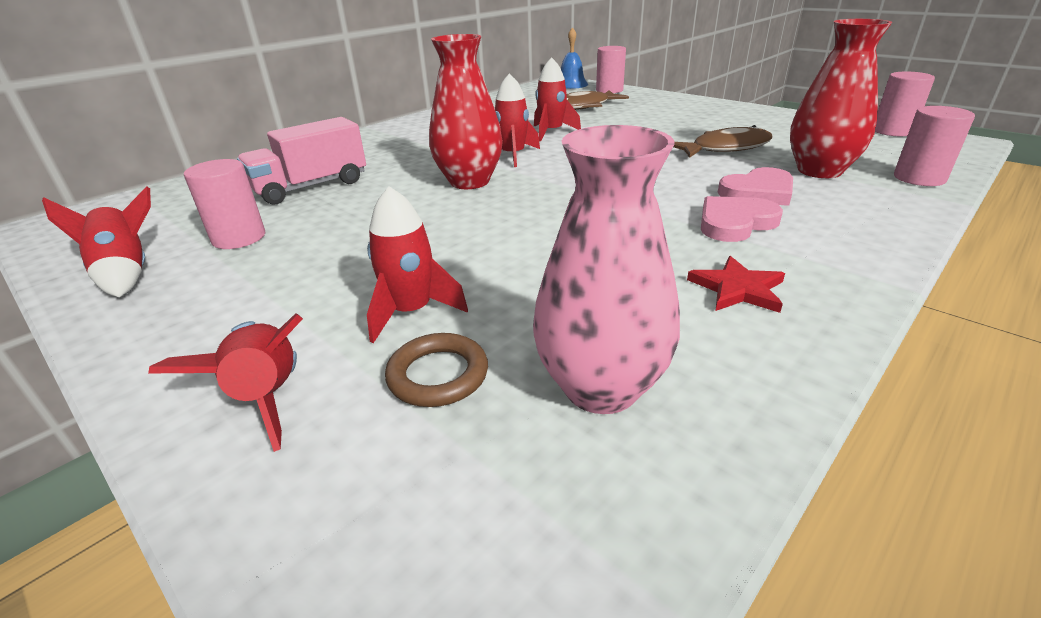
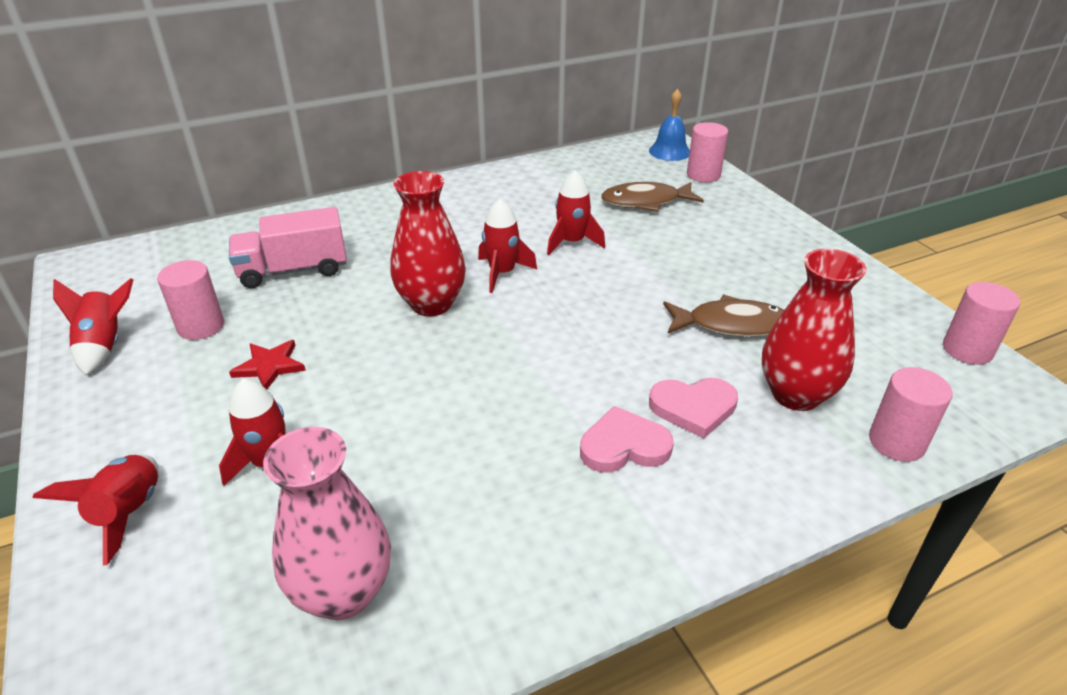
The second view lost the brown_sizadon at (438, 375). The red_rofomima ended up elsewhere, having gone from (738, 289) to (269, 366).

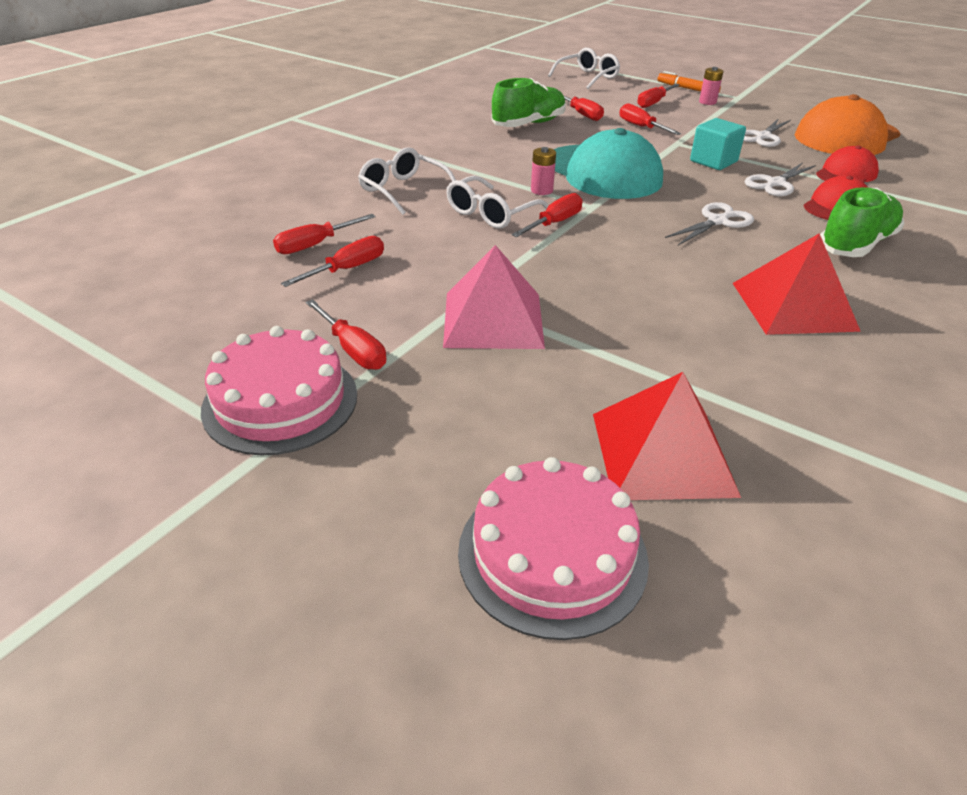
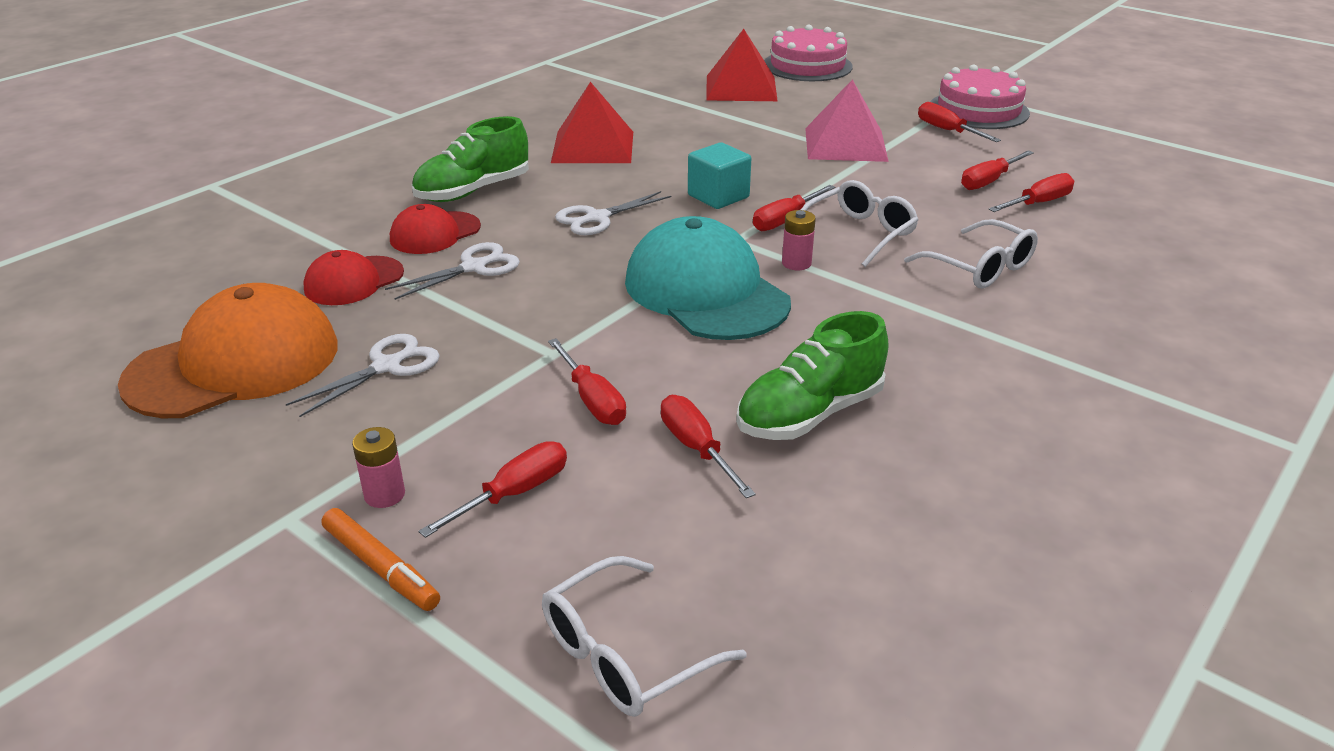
The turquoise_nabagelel ended up elsewhere, having gone from (713, 161) to (718, 196).

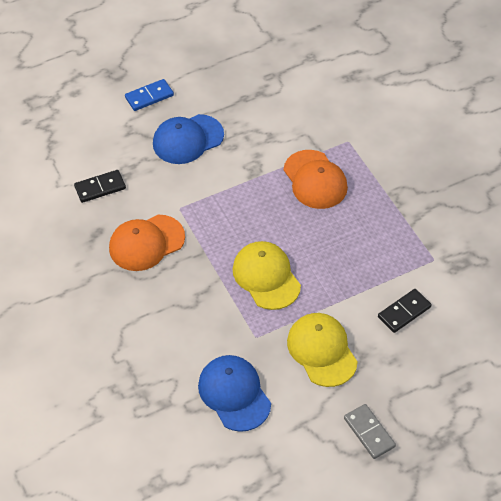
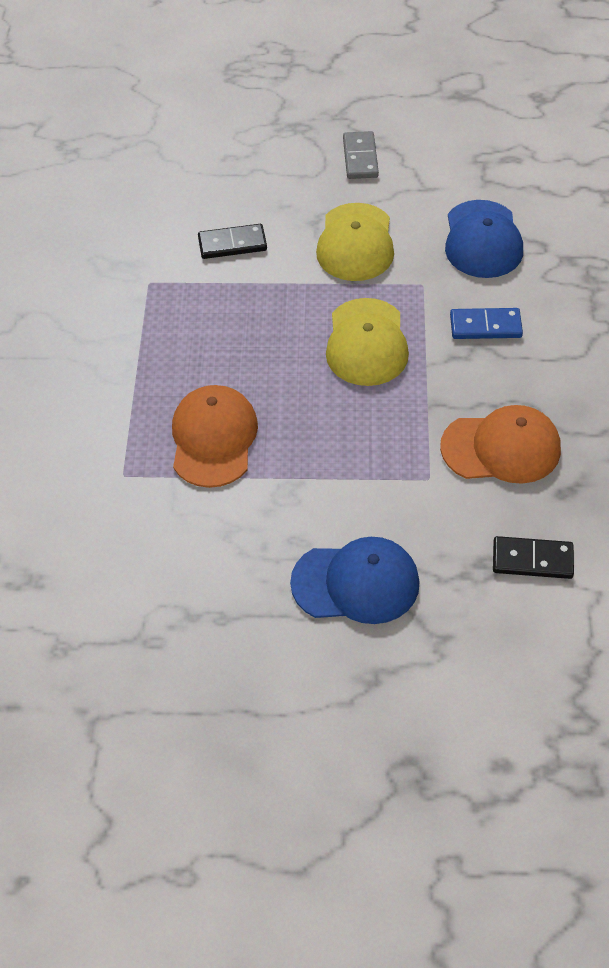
The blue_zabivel ended up elsewhere, having gone from (149, 96) to (485, 326).

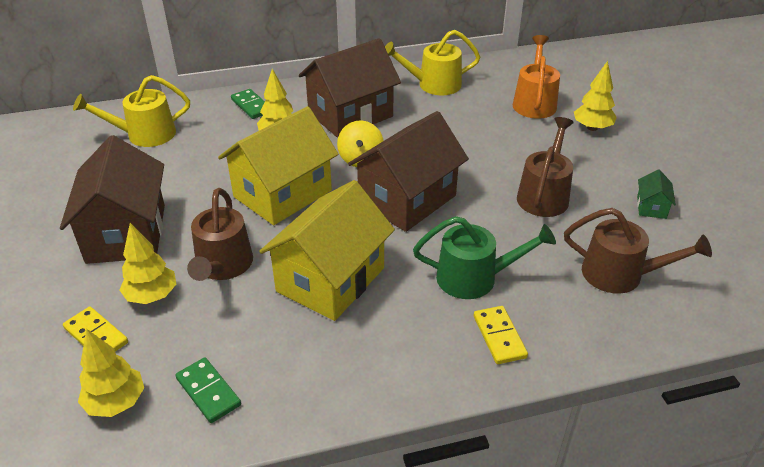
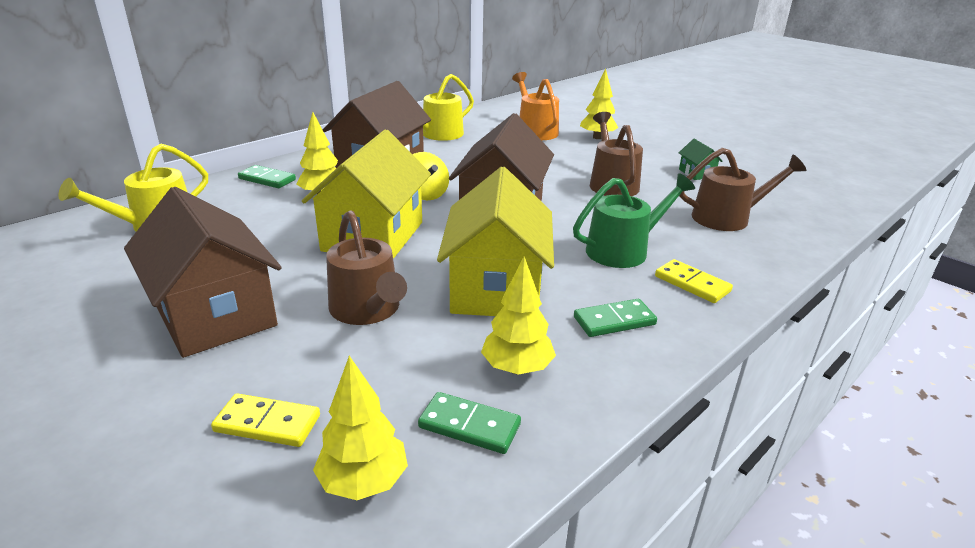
The second view gained the green_zabivel at (614, 321). The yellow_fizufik ended up elsewhere, having gone from (152, 296) to (517, 368).

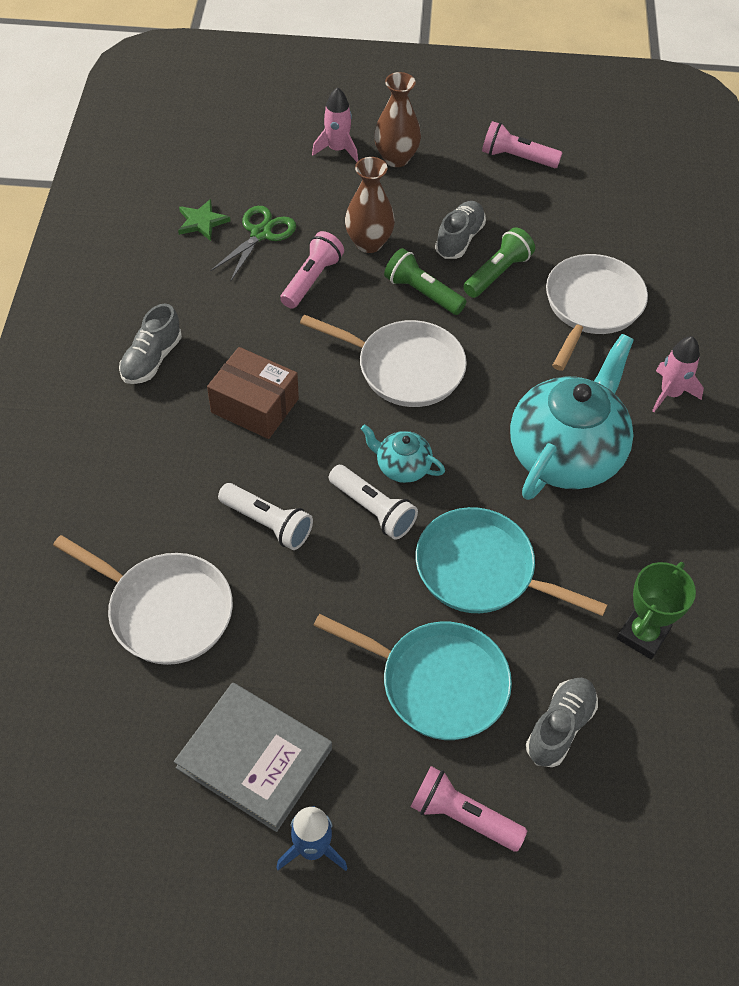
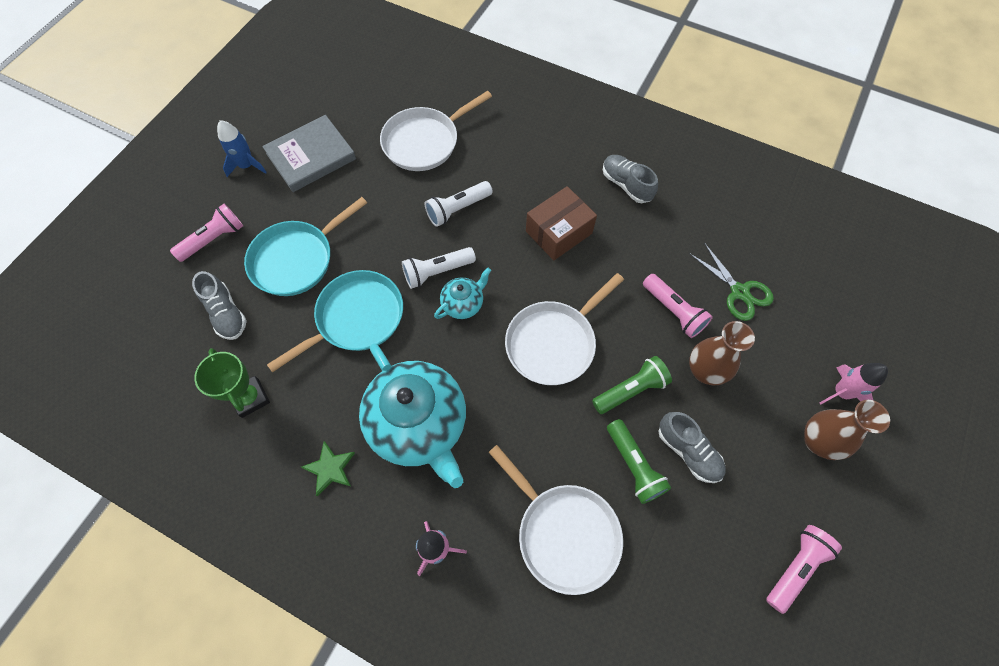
The green_rofomima ended up elsewhere, having gone from (202, 222) to (330, 468).

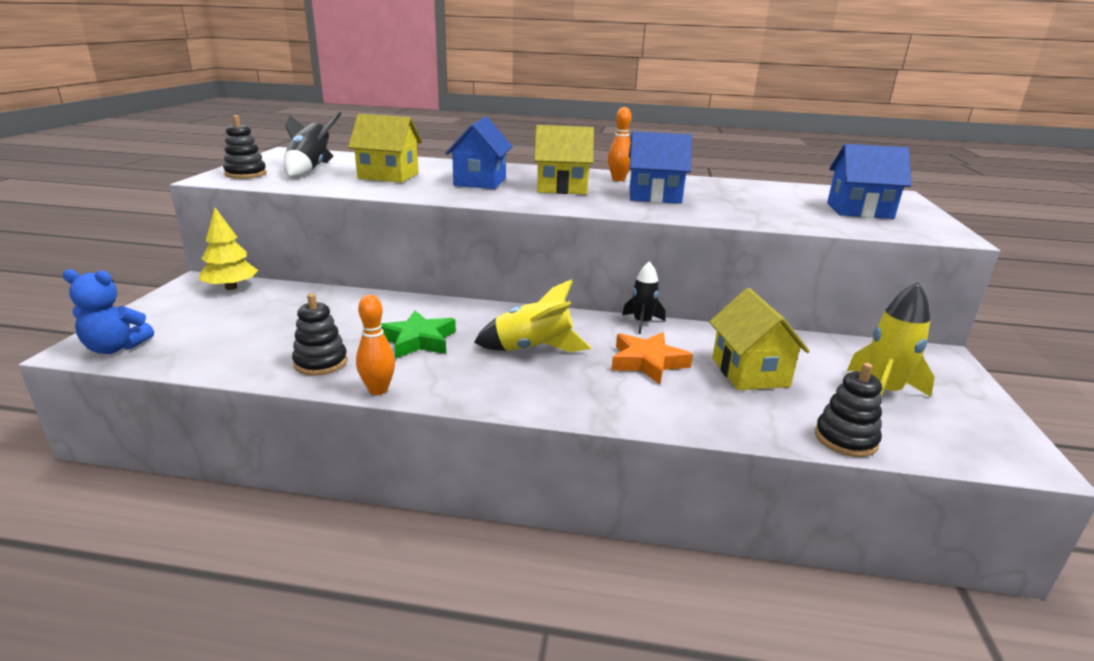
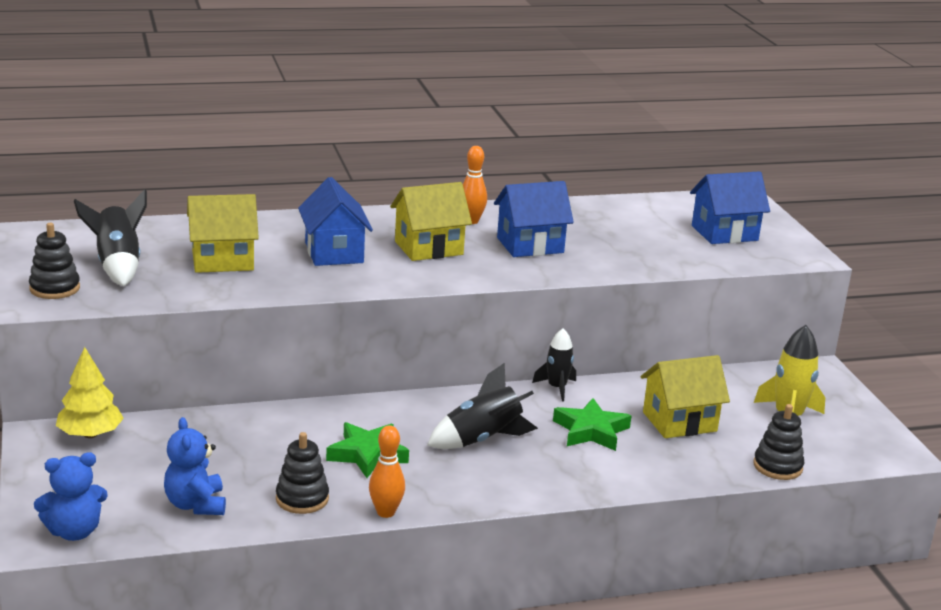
The second view gained the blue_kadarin at (196, 505). What was the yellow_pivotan at (533, 349) turned into the black_pivotan at (482, 439). What was the orange_rofomima at (648, 362) turned into the green_rofomima at (591, 431). The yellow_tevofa at (749, 372) ended up facing another way, 75 degrees counterclockwise from before.

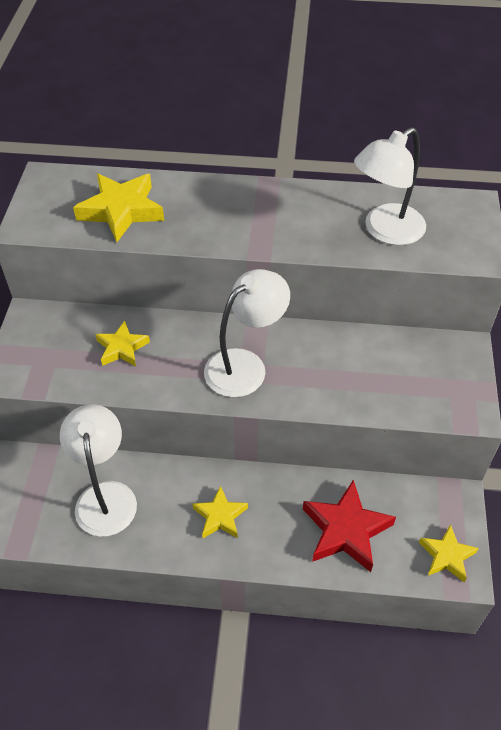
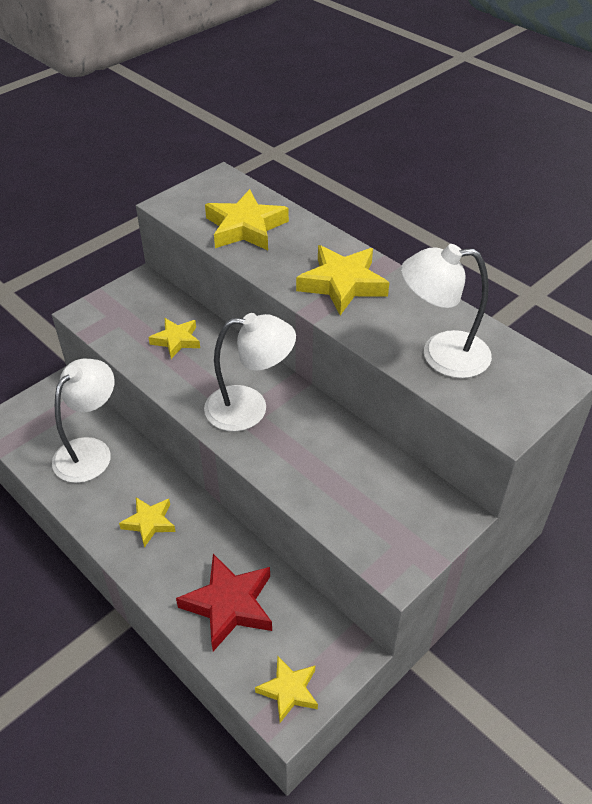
The second view gained the yellow_rofomima at (342, 284).

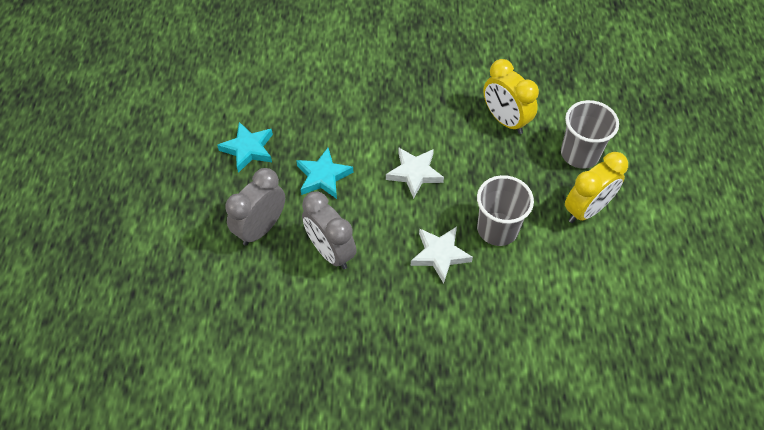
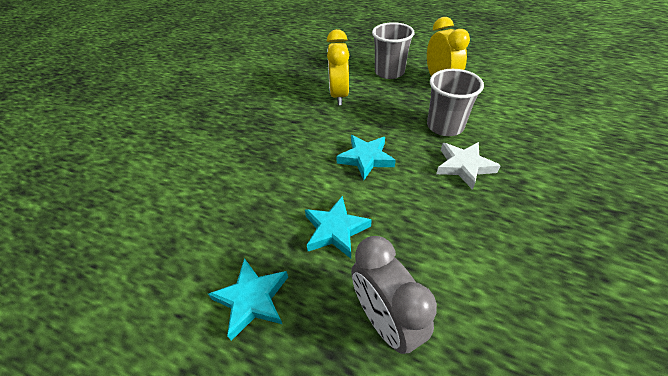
The second view lost the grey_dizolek at (331, 251). What was the white_rofomima at (414, 173) turned into the turquoise_rofomima at (366, 158). The yellow_dizolek at (505, 120) ended up facing another way, 105 degrees clockwise from before.

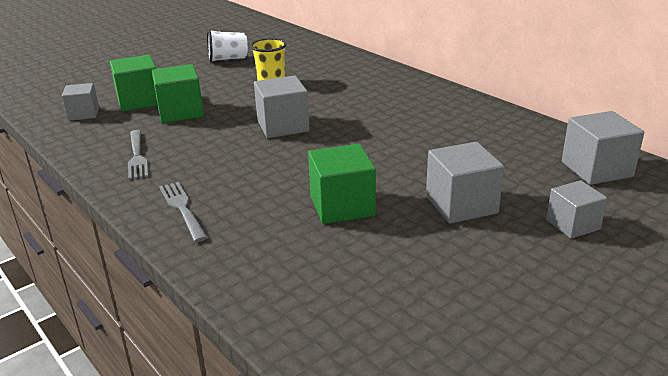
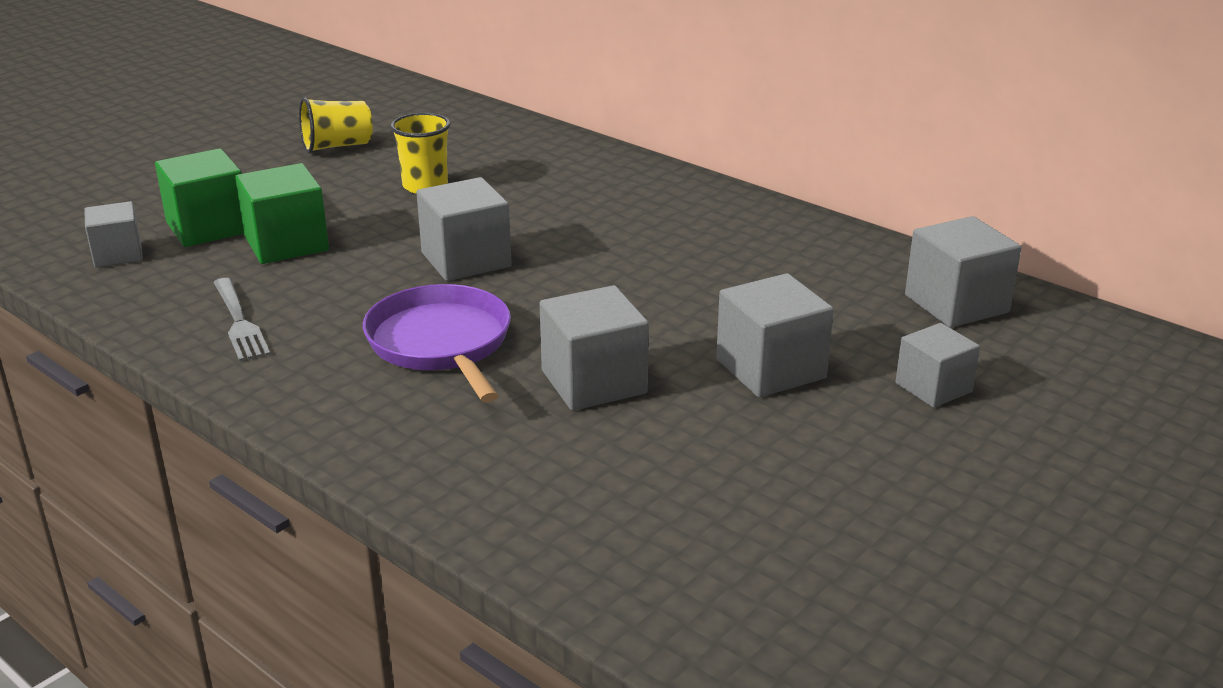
The second view lost the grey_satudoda at (182, 209). The second view gained the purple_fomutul at (441, 343). What was the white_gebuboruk at (227, 59) turned into the yellow_gebuboruk at (337, 146). What was the green_nabagelel at (342, 206) turned into the grey_nabagelel at (594, 382).

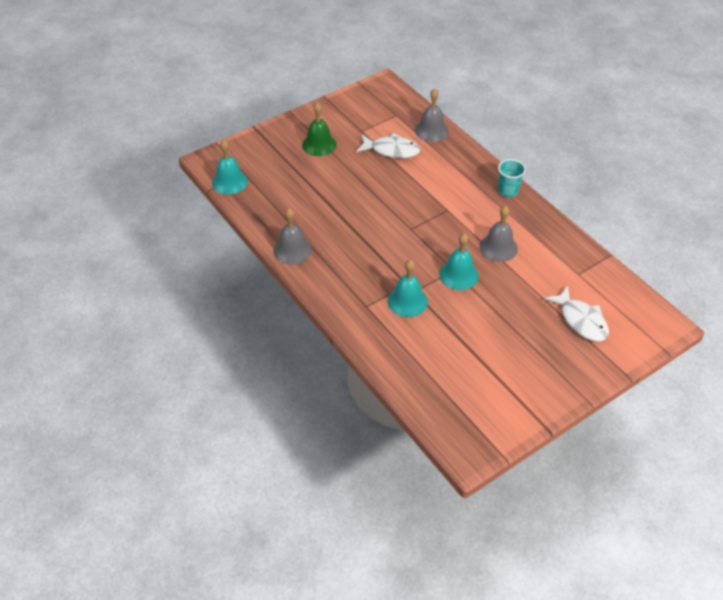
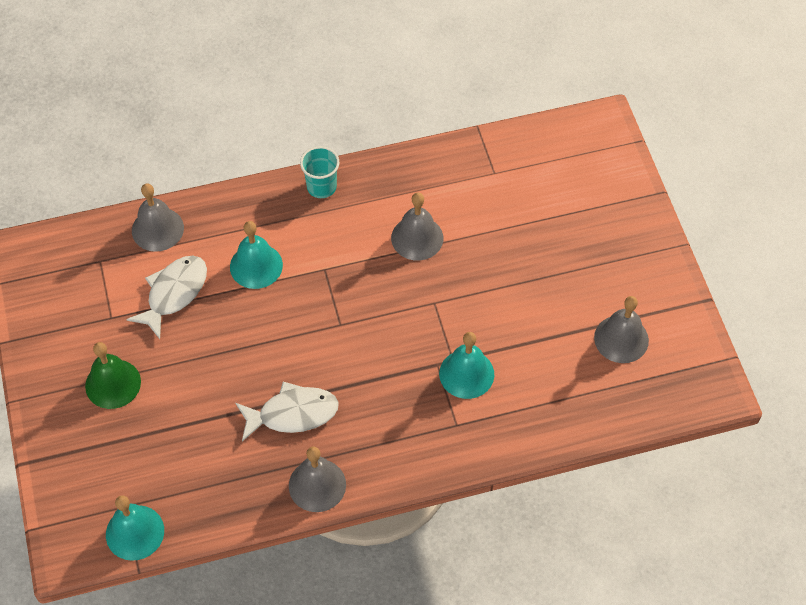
The second view gained the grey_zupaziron at (621, 339). The turquoise_zupaziron ended up elsewhere, having gone from (459, 275) to (256, 266). The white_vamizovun ended up elsewhere, having gone from (581, 320) to (292, 414).

